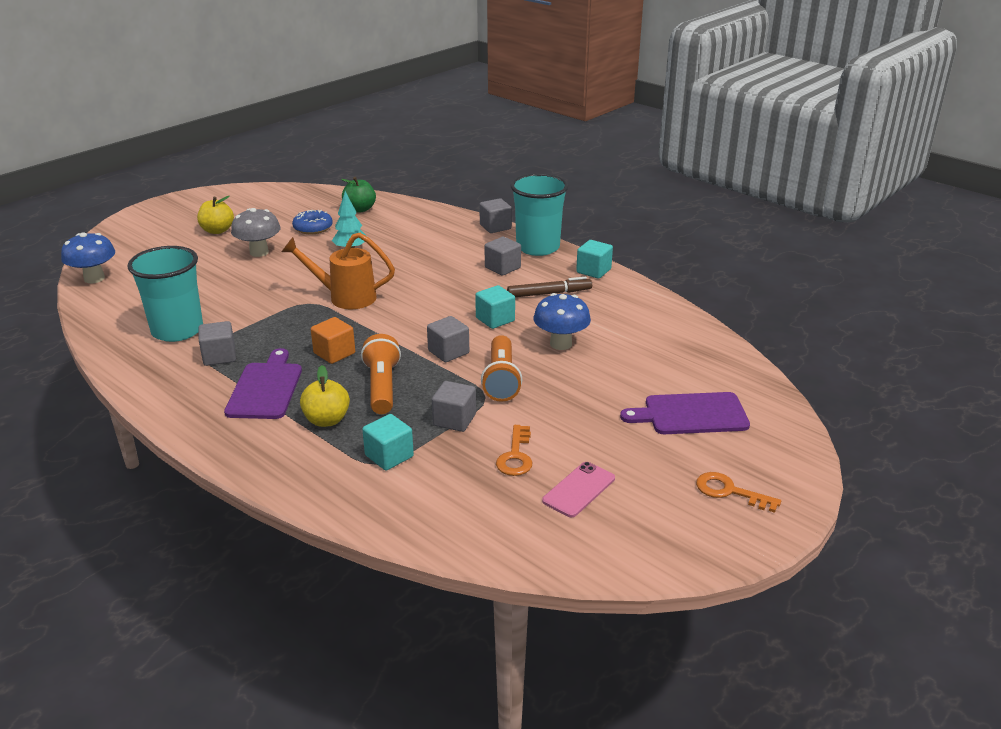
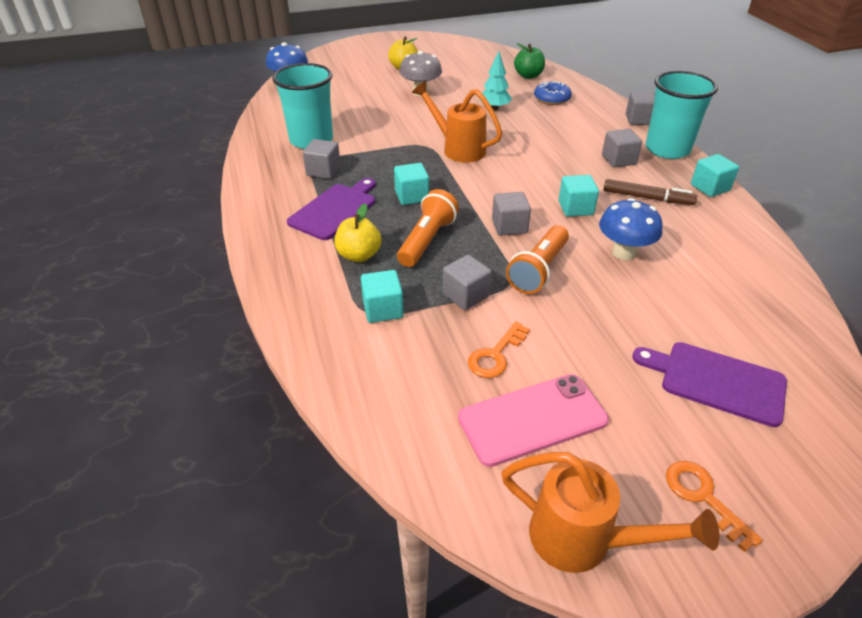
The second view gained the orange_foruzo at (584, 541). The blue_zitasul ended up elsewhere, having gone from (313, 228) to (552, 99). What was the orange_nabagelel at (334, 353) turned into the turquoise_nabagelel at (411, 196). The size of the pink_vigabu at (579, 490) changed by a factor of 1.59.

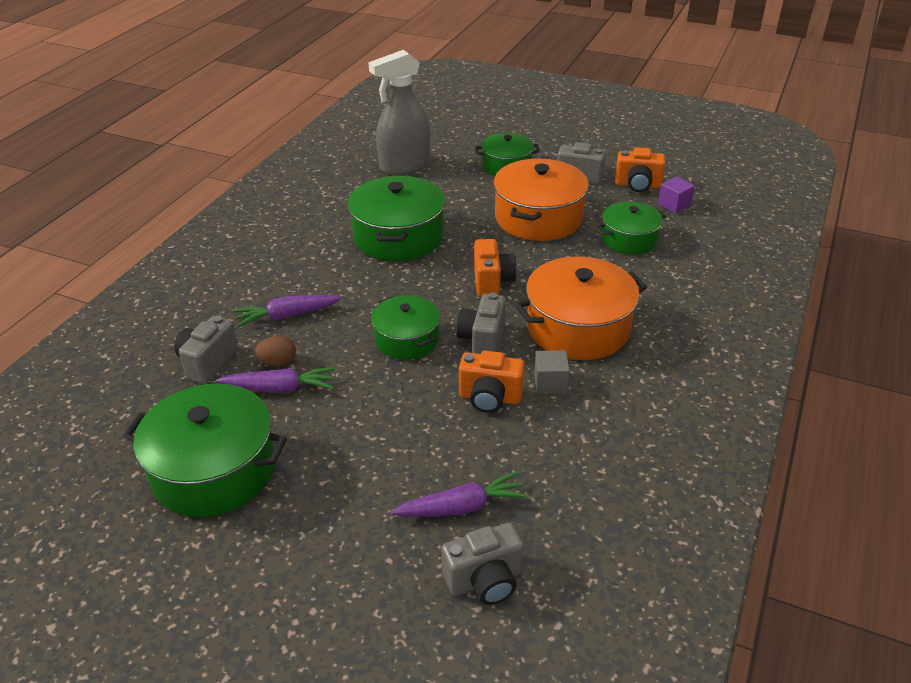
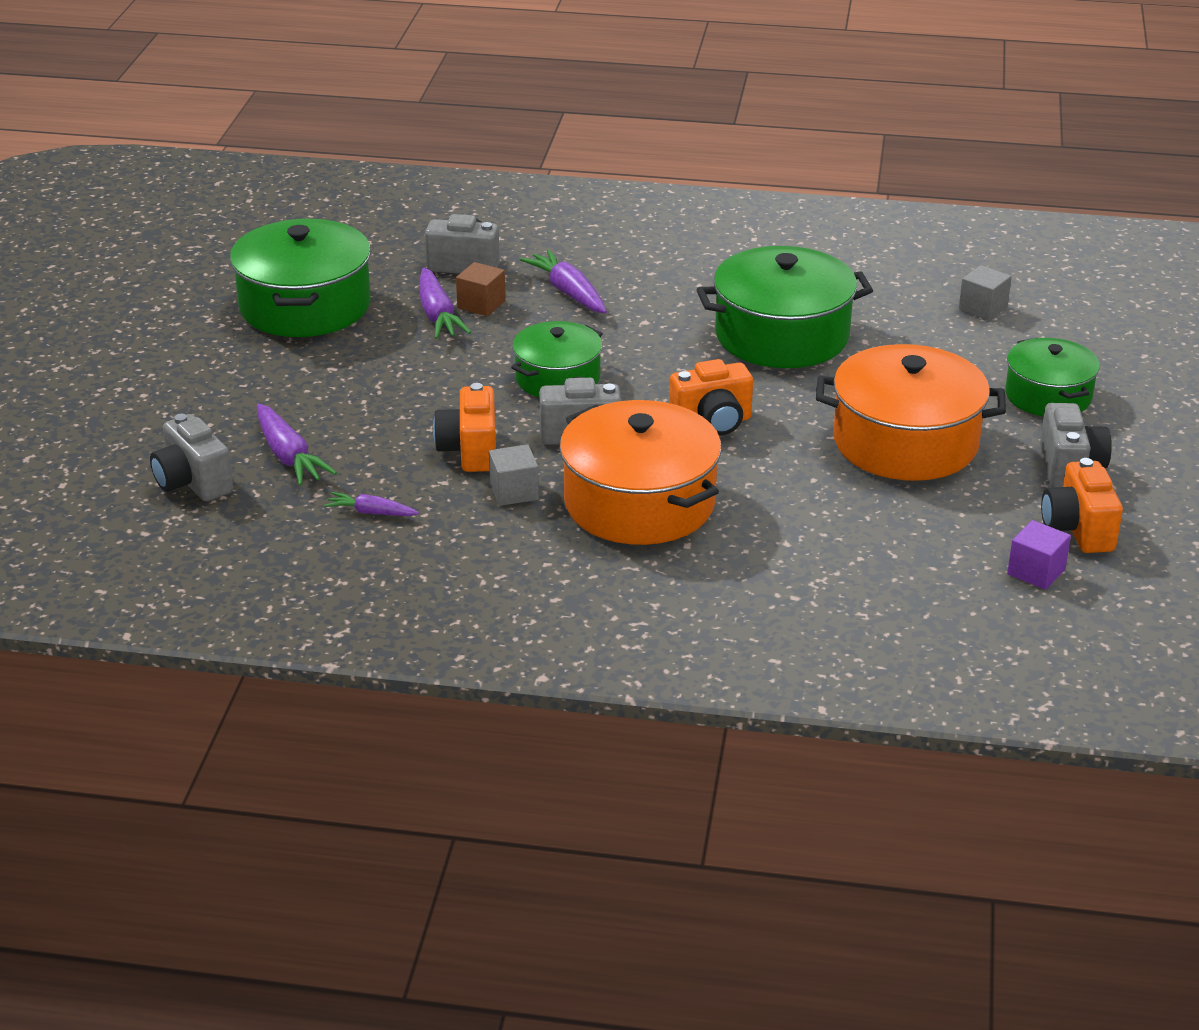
The second view lost the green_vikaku at (629, 239). The second view gained the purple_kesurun at (371, 512). Where the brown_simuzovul stood at (278, 362), the brown_nabagelel came to stand at (481, 304). Where the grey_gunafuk stood at (404, 165), the grey_nabagelel came to stand at (983, 308).

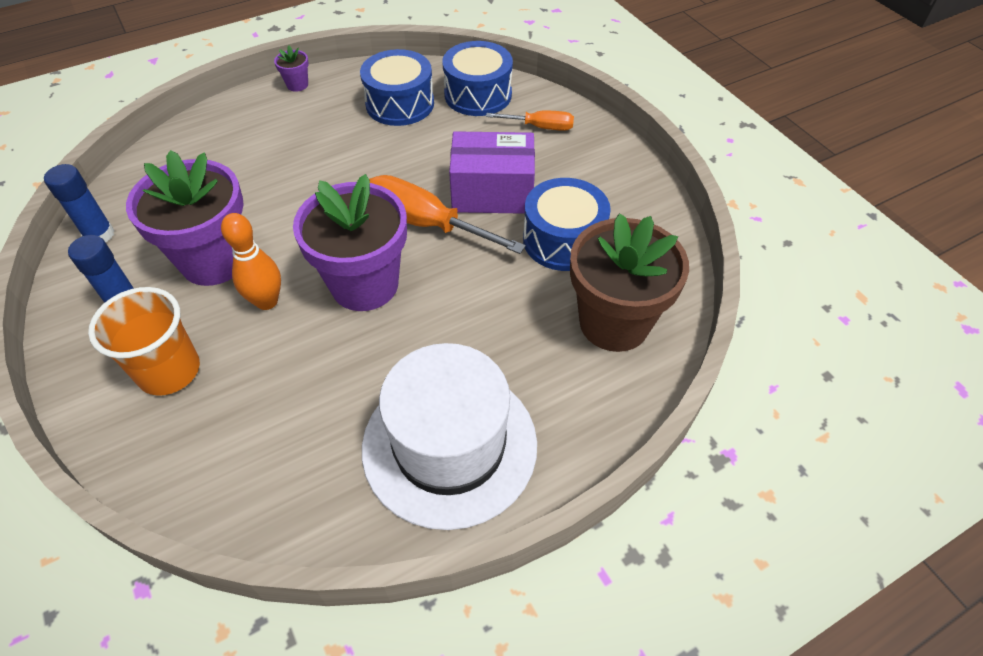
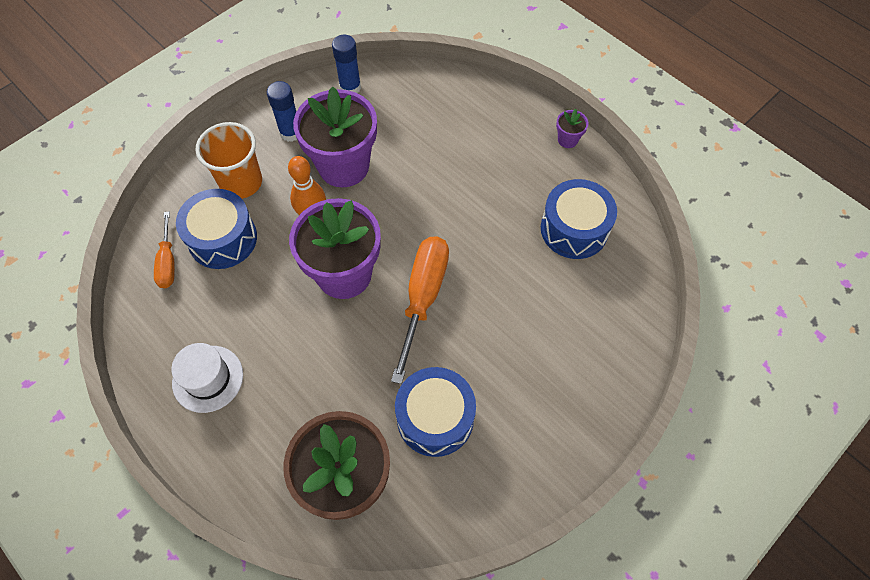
The second view lost the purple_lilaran at (492, 192). The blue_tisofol ended up elsewhere, having gone from (478, 95) to (223, 239). The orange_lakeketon ended up elsewhere, having gone from (540, 127) to (168, 262). The size of the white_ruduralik at (449, 445) changed by a factor of 0.54.

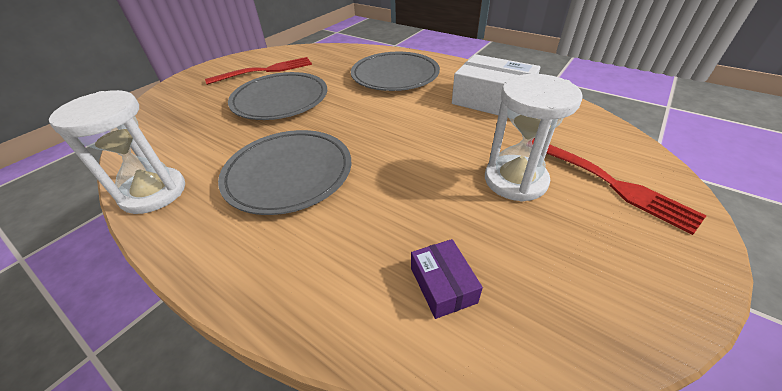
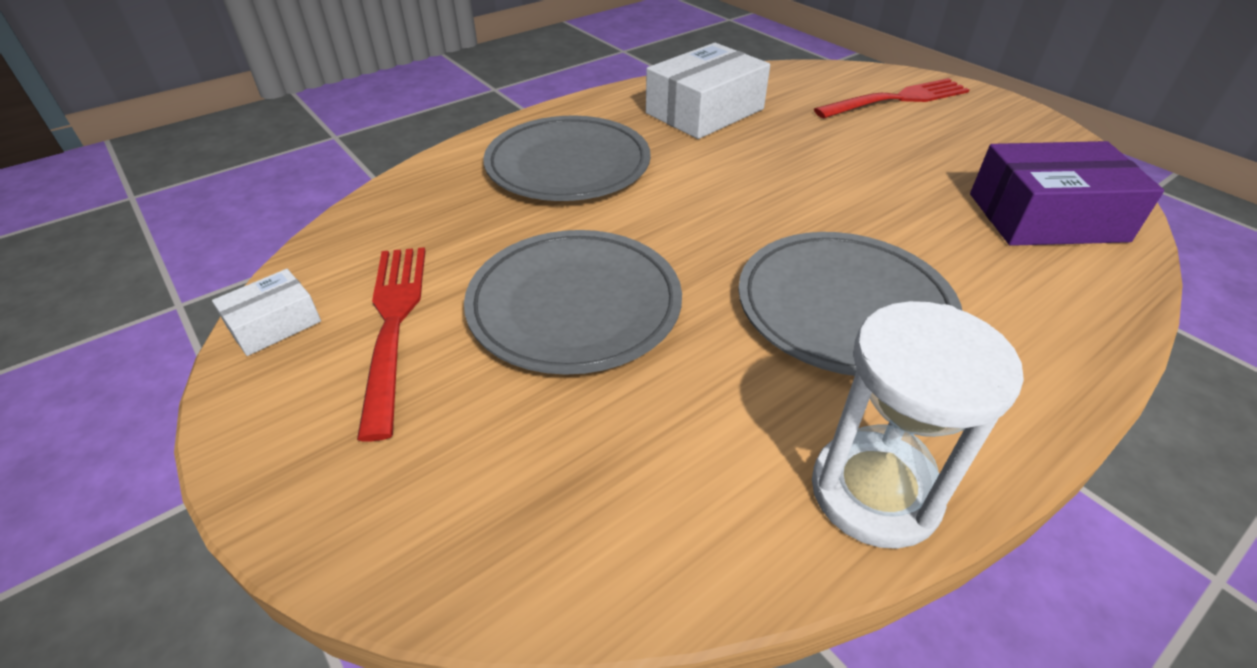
The second view lost the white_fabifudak at (515, 180). The second view gained the white_lilaran at (274, 324). The size of the purple_lilaran at (443, 285) changed by a factor of 1.96.

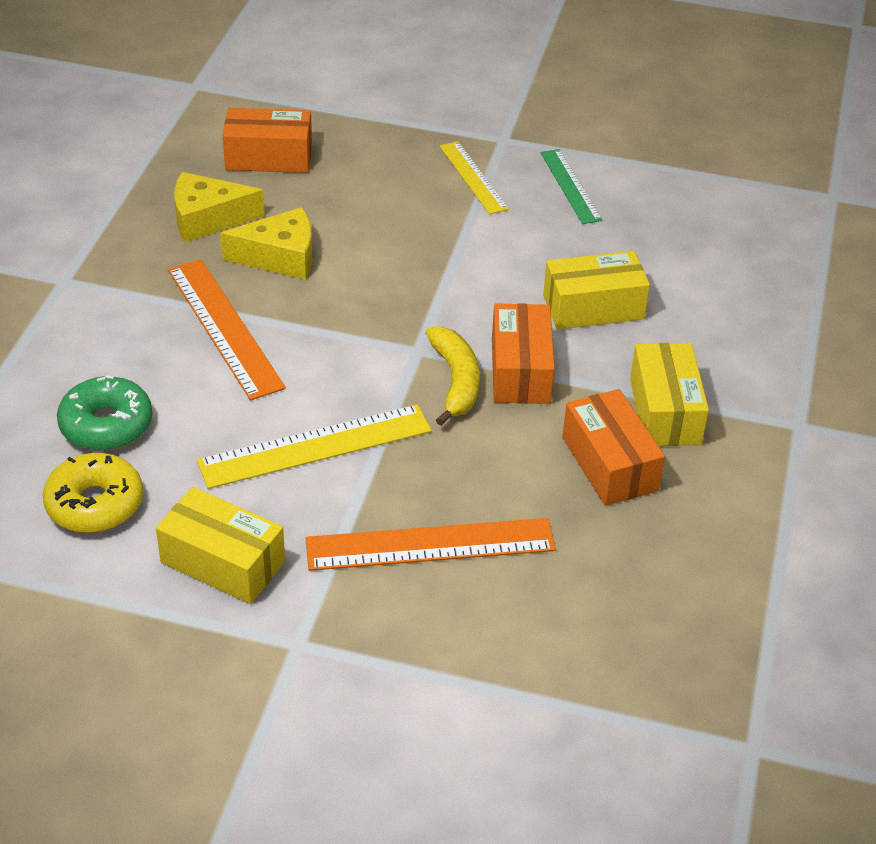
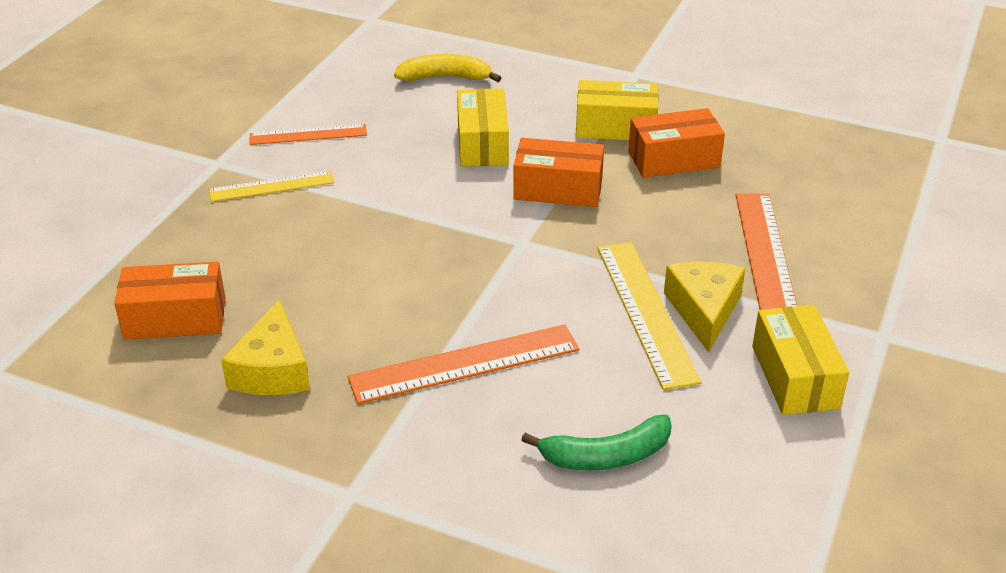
The second view lost the yellow_zitasul at (95, 504). The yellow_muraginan ended up elsewhere, having gone from (280, 257) to (704, 311). The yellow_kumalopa ended up elsewhere, having gone from (455, 381) to (445, 77). Where the green_zitasul stood at (106, 425), the green_kumalopa came to stand at (606, 456). What was the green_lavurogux at (570, 186) turned into the orange_lavurogux at (308, 135). The yellow_lilaran at (223, 562) ended up facing another way, 45 degrees counterclockwise from before. The orange_lilaran at (269, 157) ended up facing another way, 75 degrees clockwise from before.

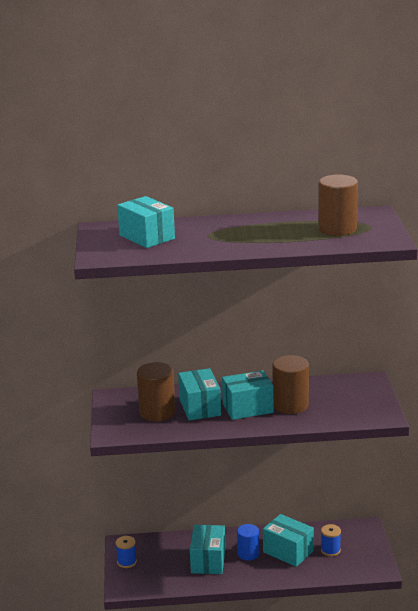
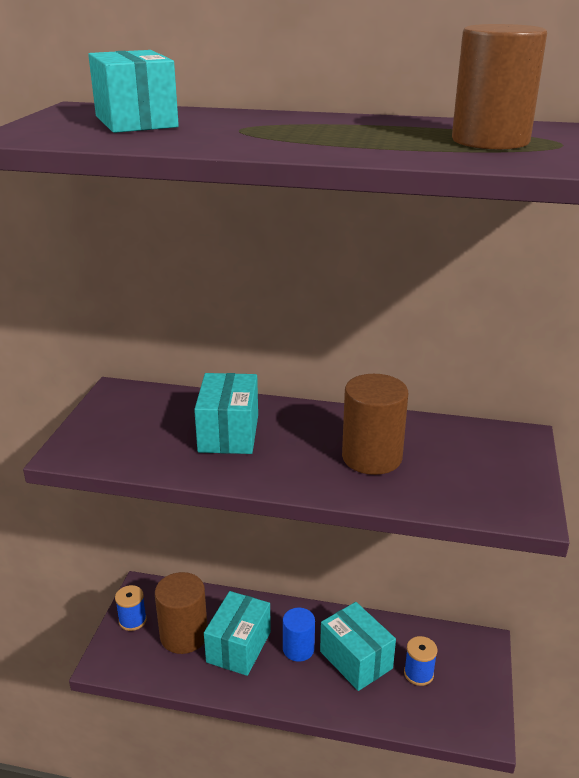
The second view lost the turquoise_lilaran at (248, 408). The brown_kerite ended up elsewhere, having gone from (157, 412) to (184, 635).

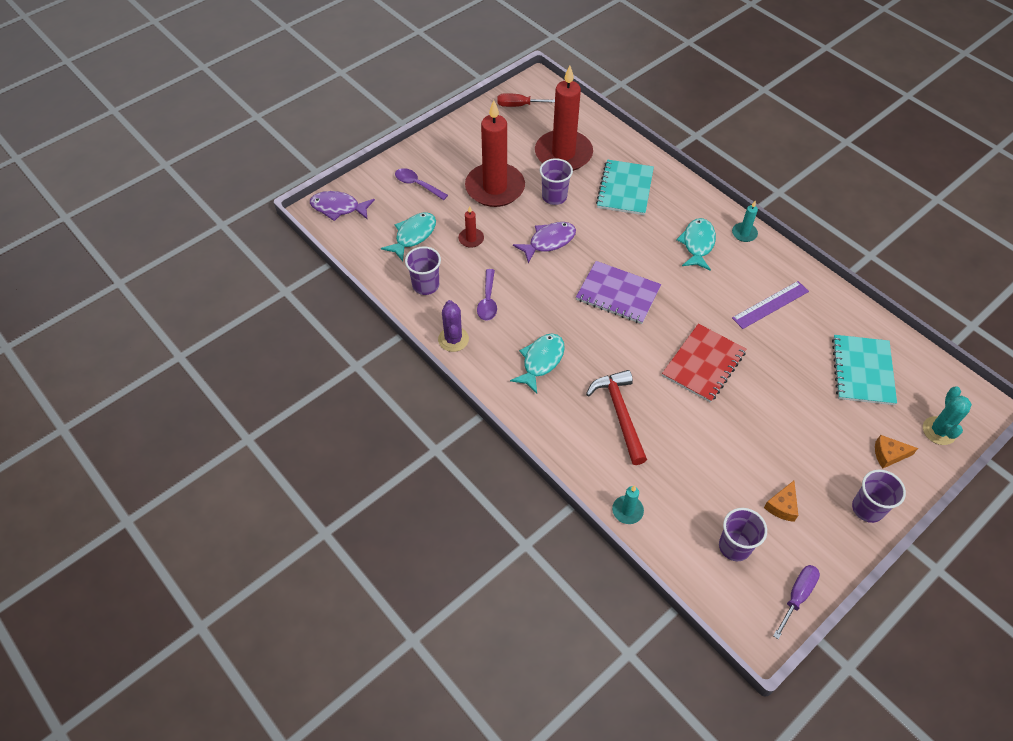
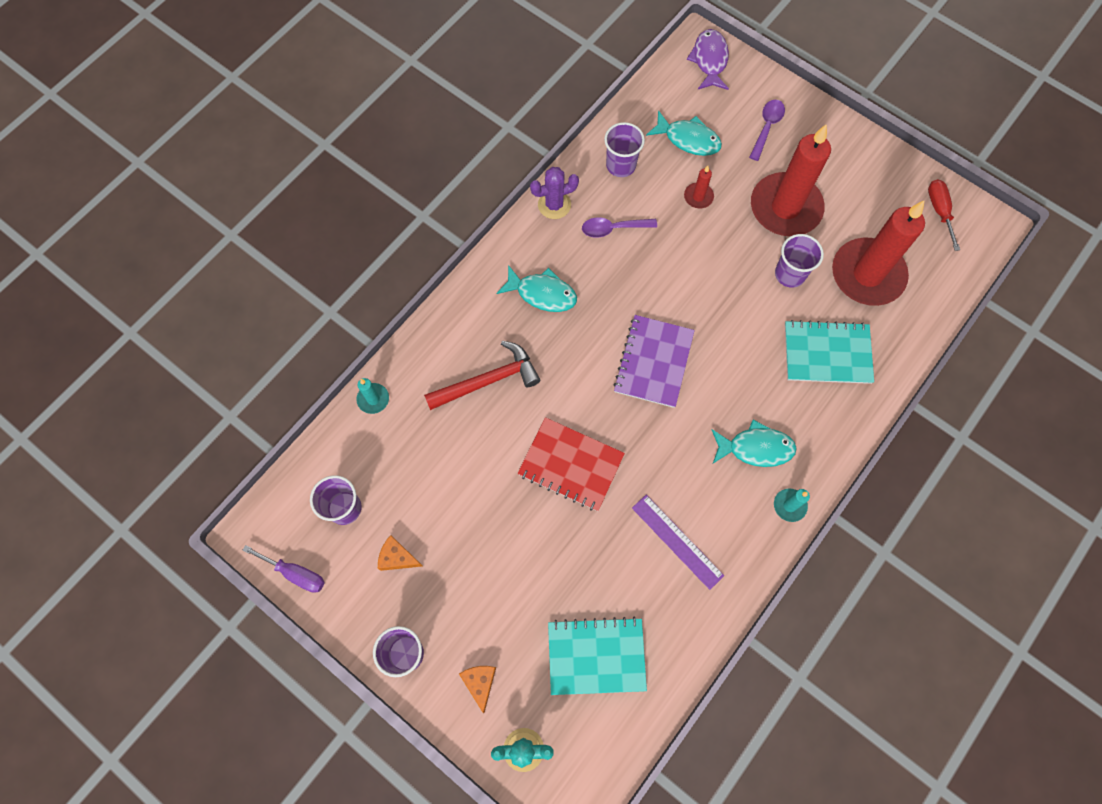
The second view lost the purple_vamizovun at (549, 242).

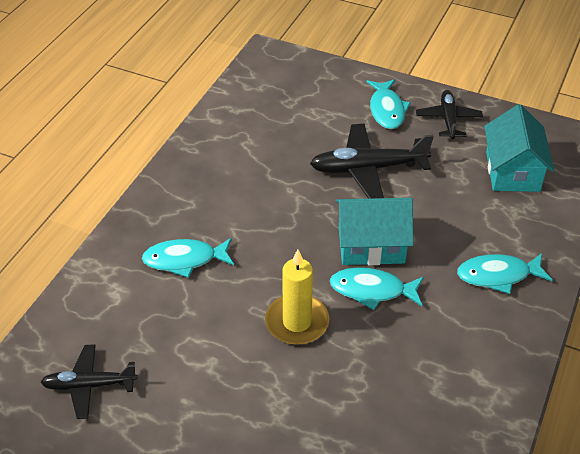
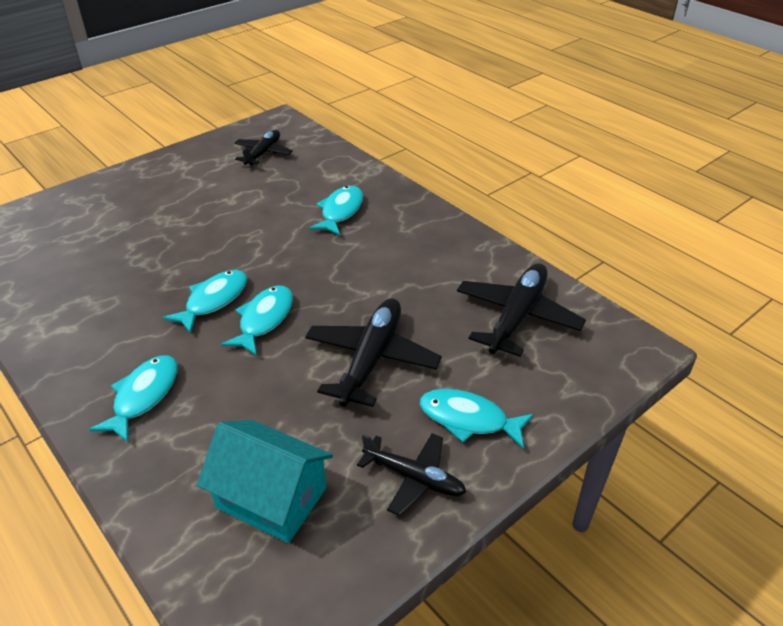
The second view lost the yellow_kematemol at (297, 322). The second view gained the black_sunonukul at (517, 317). Where the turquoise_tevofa stood at (371, 245), the turquoise_vamizovun came to stand at (264, 320).

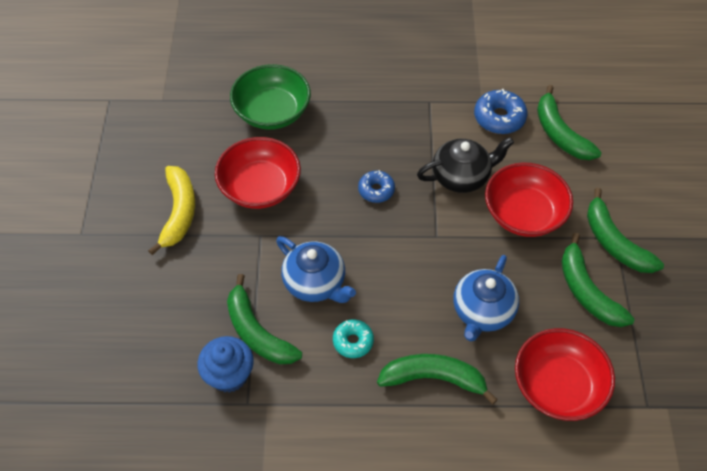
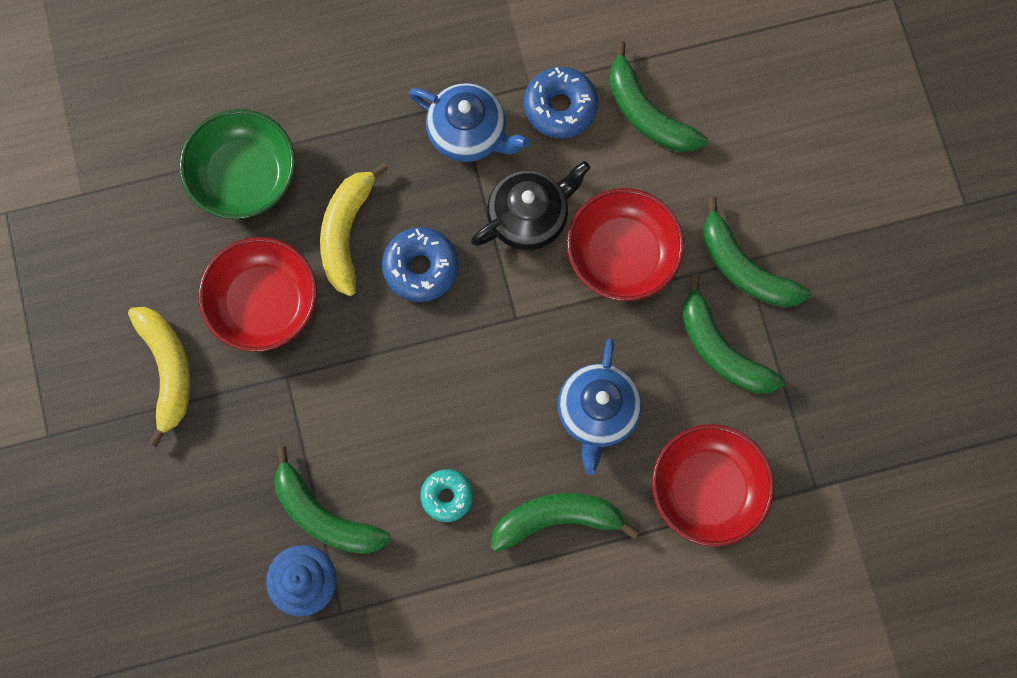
The second view gained the yellow_kumalopa at (346, 232). The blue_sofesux ended up elsewhere, having gone from (315, 283) to (469, 133). The size of the blue_zitasul at (376, 190) changed by a factor of 1.51.

